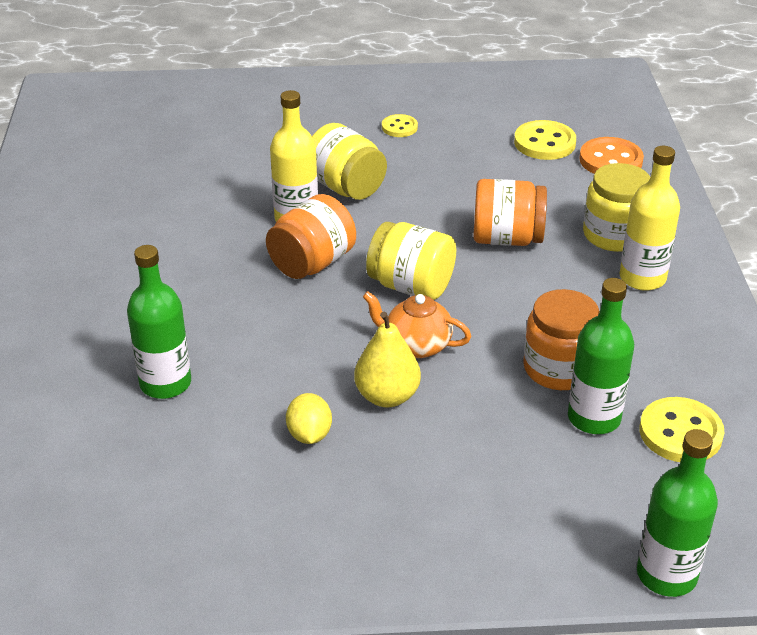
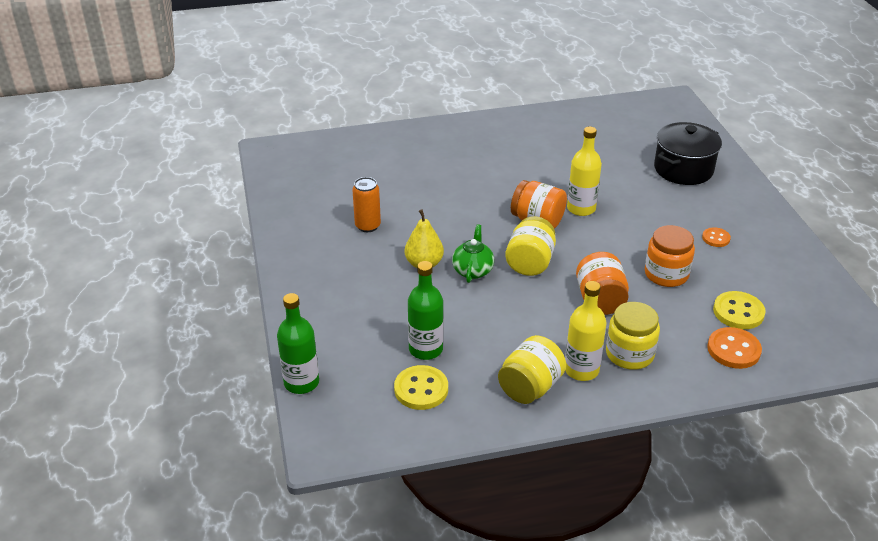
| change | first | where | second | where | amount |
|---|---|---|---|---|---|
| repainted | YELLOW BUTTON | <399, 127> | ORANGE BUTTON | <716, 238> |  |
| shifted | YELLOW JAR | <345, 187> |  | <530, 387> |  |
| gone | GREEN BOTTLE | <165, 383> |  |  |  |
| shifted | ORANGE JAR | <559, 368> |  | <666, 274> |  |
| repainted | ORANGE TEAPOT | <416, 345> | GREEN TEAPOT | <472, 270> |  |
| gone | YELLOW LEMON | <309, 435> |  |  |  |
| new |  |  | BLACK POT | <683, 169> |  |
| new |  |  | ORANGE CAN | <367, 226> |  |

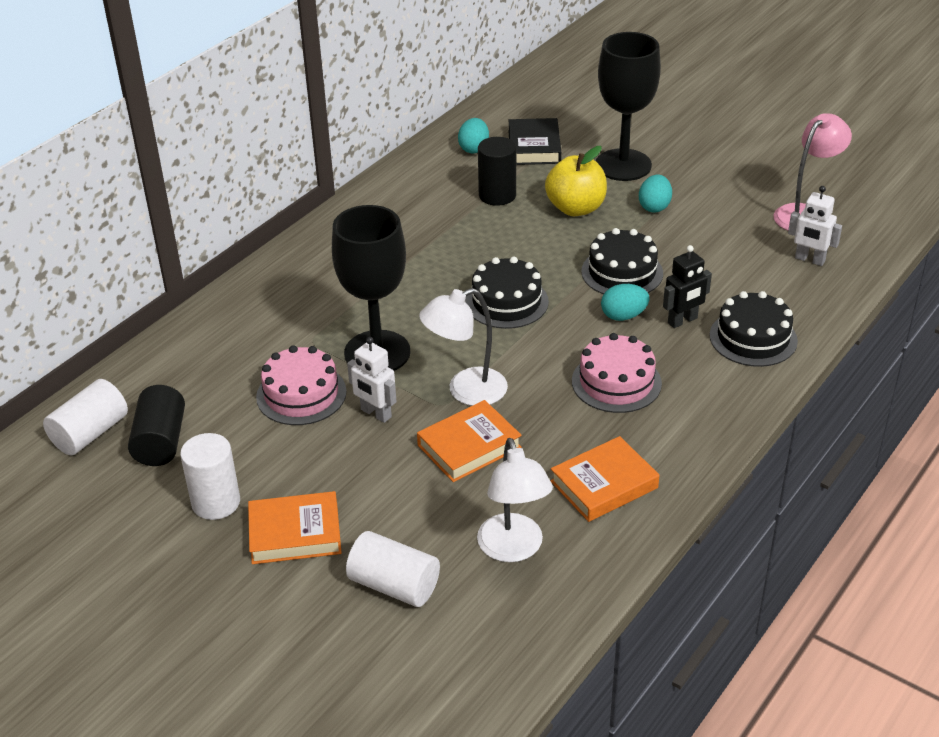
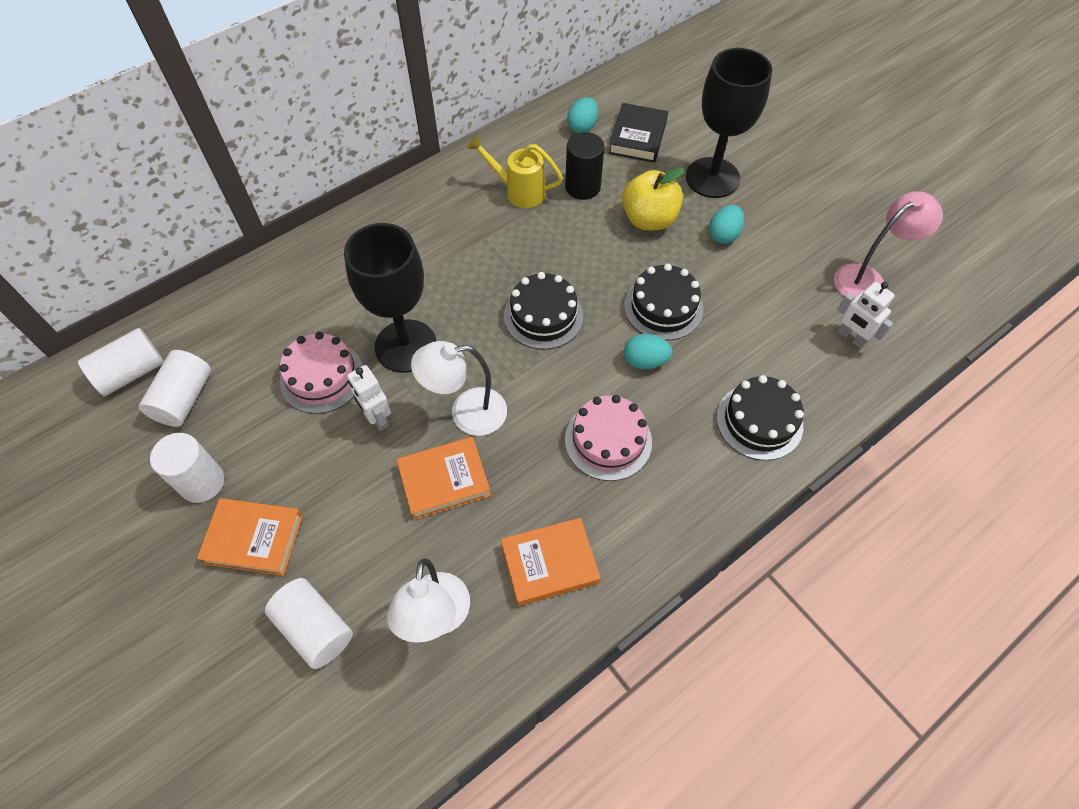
| change | first | where | second | where | amount |
|---|---|---|---|---|---|
| gone | BLACK ROBOT | <682, 321> |  |  |  |
| repainted | BLACK CYLINDER | <160, 441> | WHITE CYLINDER | <184, 398> |  |
| new |  |  | YELLOW WATERING CAN | <518, 191> |  |

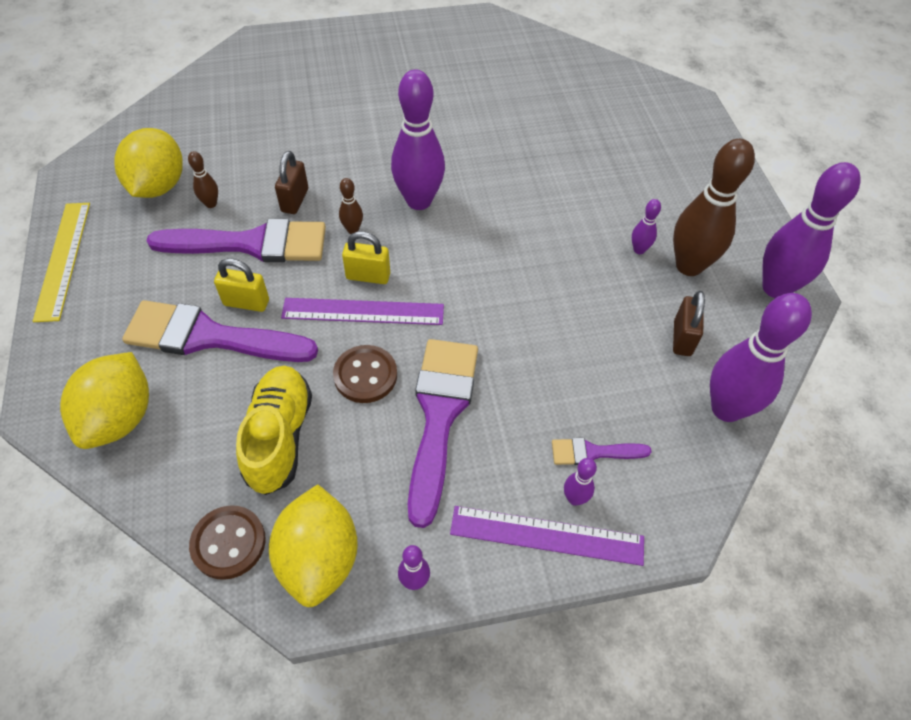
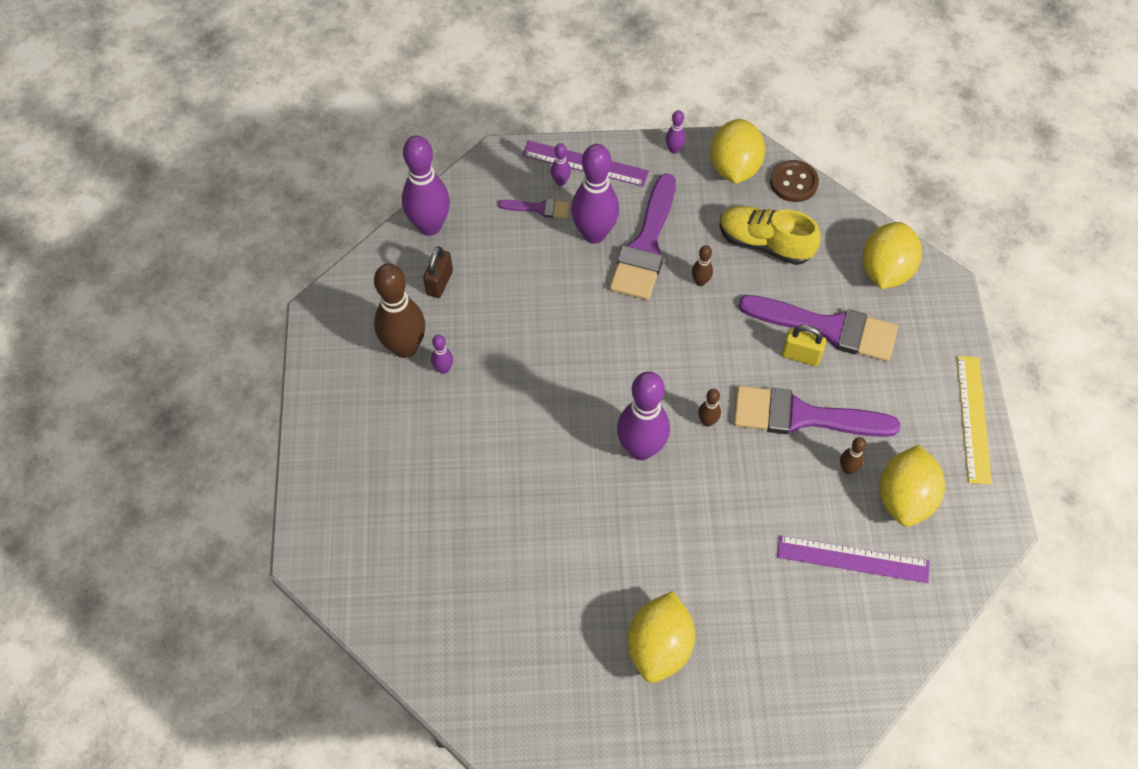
| change | first | where | second | where | amount |
|---|---|---|---|---|---|
| gone | BROWN PADLOCK | <295, 200> |  |  |  |
| shifted | PURPLE BOWLING PIN | <775, 288> |  | <594, 234> |  |
| gone | YELLOW PADLOCK | <368, 276> |  |  |  |
| shifted | PURPLE RULER | <363, 311> |  | <852, 559> |  |
| swapped | BROWN BUTTON | <365, 375> | BROWN BOWLING PIN | <700, 281> |  |
| rotated | YELLOW SHOE | <279, 437> |  | <765, 244> | 105 degrees clockwise |
| new |  |  | YELLOW LEMON | <659, 647> |  |

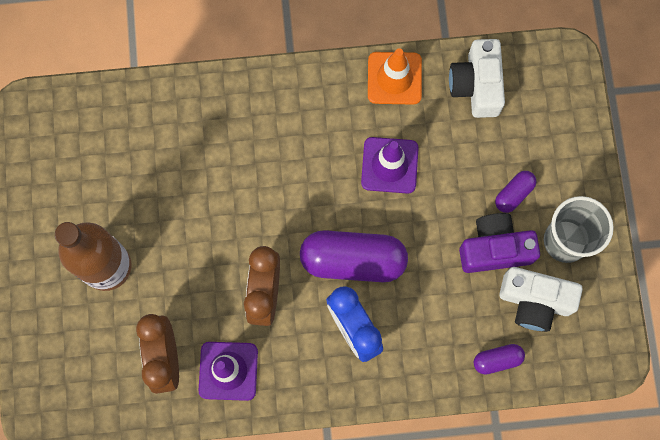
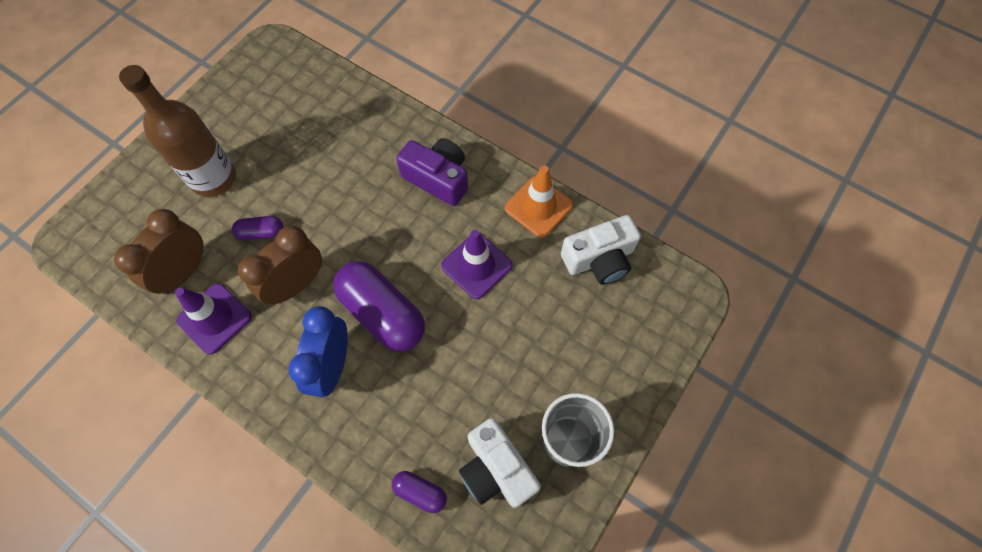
| change | first | where | second | where | amount |
|---|---|---|---|---|---|
| rotated | WHITE CAMERA | <476, 85> |  | <599, 259> | 150 degrees counterclockwise |
| shifted | PURPLE CAPSULE | <513, 194> |  | <261, 233> |  |
| shifted | PURPLE CAMERA | <494, 248> |  | <438, 178> |  |

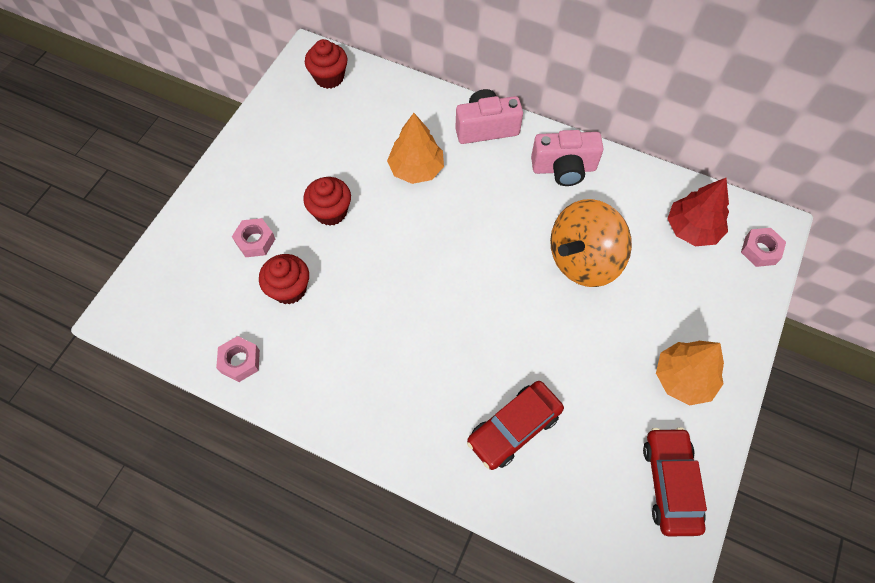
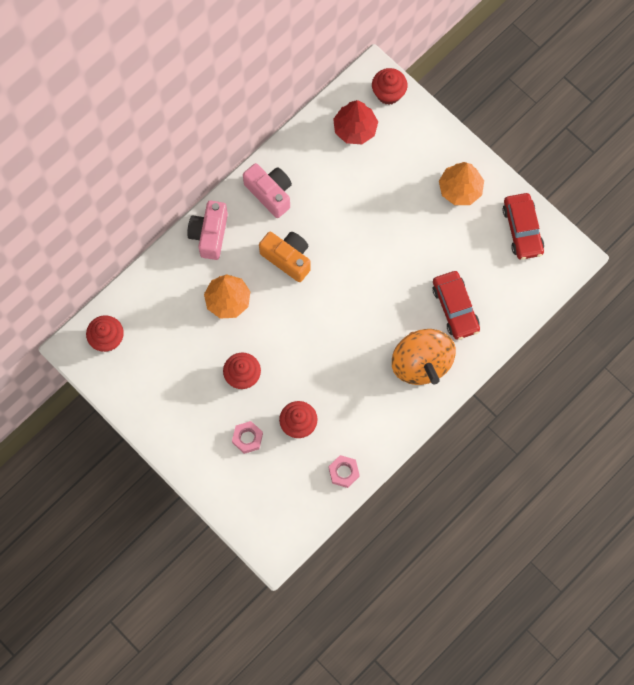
| change | first | where | second | where | amount |
|---|---|---|---|---|---|
| rotated | PINK CAMERA | <564, 168> |  | <270, 193> | 60 degrees counterclockwise |
| shifted | ORANGE SPINNING TOP | <583, 260> |  | <421, 363> |  |
| swapped | PINK NUT | <760, 250> | RED CUPCAKE | <388, 93> |  |
| rotated | RED CAR | <670, 483> |  | <522, 229> | 120 degrees counterclockwise |
| new |  |  | ORANGE CAMERA | <287, 258> |  |

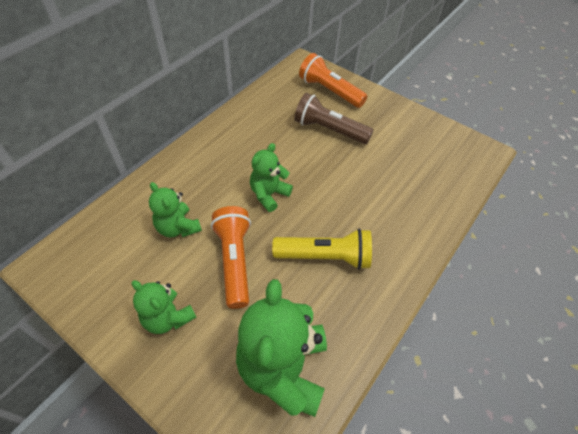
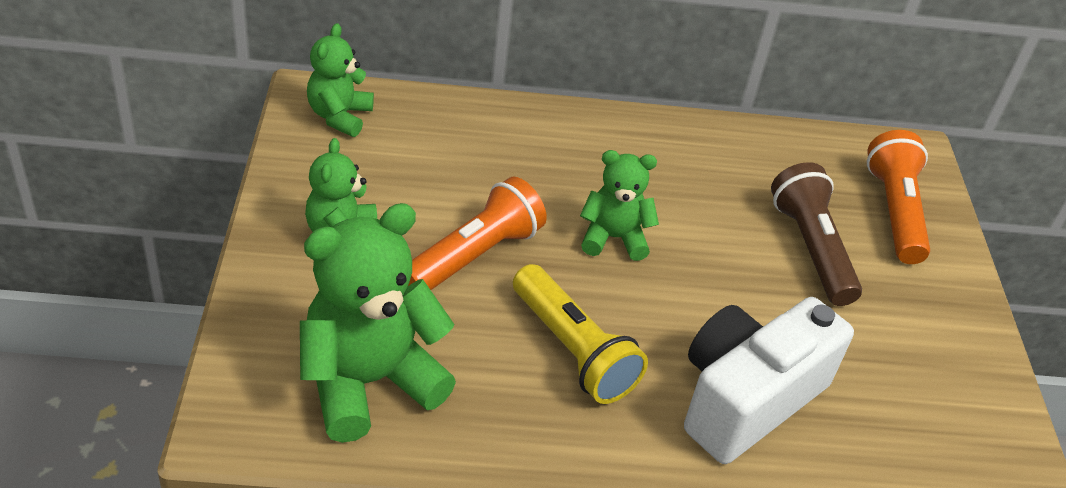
| change | first | where | second | where | amount |
|---|---|---|---|---|---|
| shifted | GREEN TEDDY BEAR | <178, 227> |  | <339, 116> |  |
| new |  |  | WHITE CAMERA | <747, 399> |  |

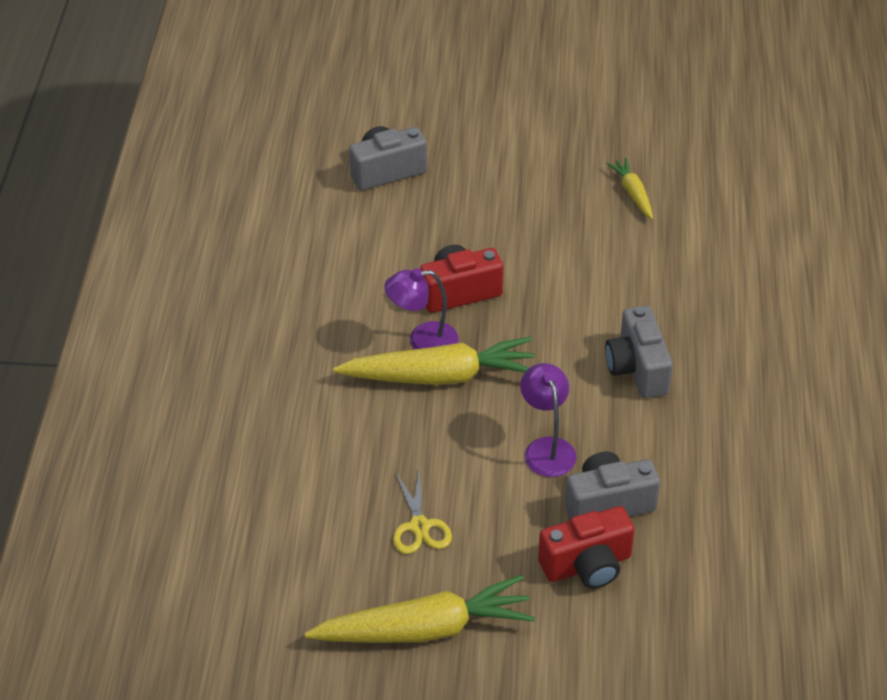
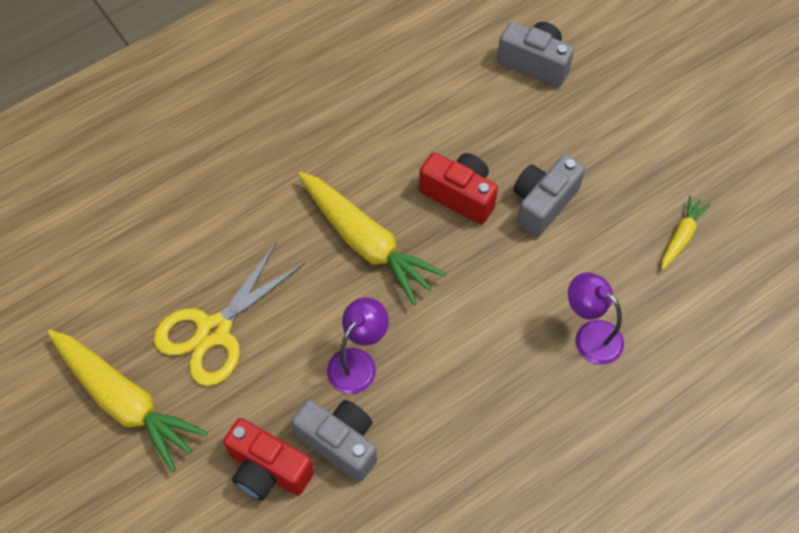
| change | first | where | second | where | amount |
|---|---|---|---|---|---|
| shifted | PURPLE LAMP | <423, 341> |  | <590, 335> |  |
| shifted | GREY CAMERA | <637, 368> |  | <543, 204> |  |
| scaled | YELLOW SCISSORS | <419, 526> |  | <214, 331> | x1.74 |

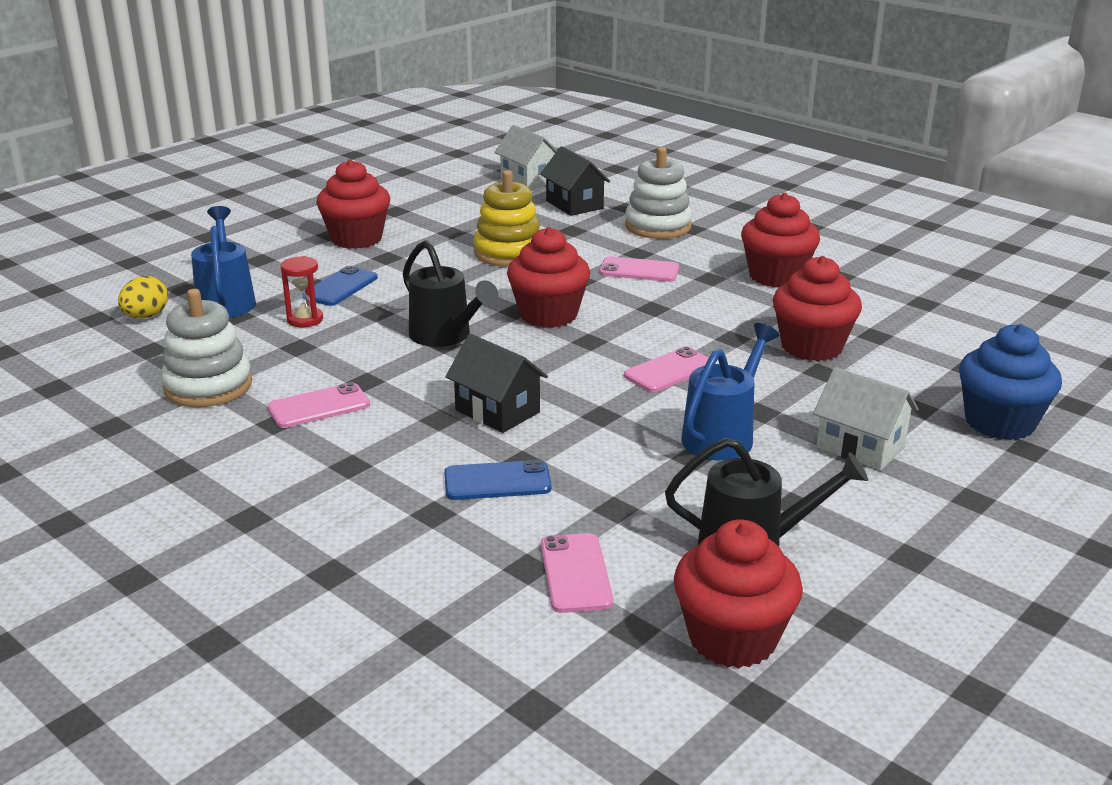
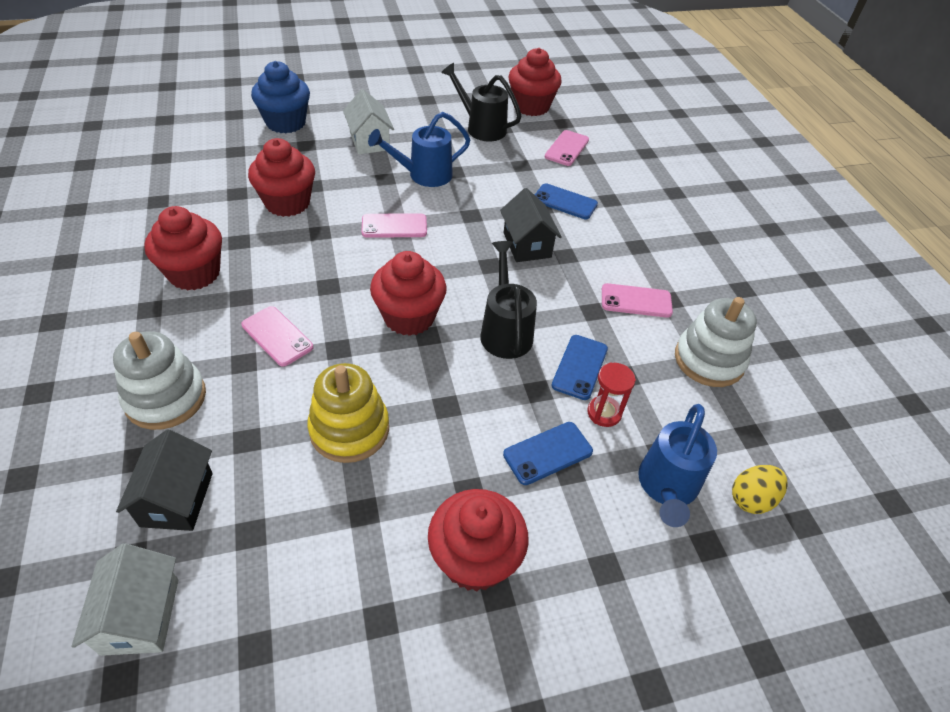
| change | first | where | second | where | amount |
|---|---|---|---|---|---|
| new |  |  | BLUE PHONE | <580, 367> |  |

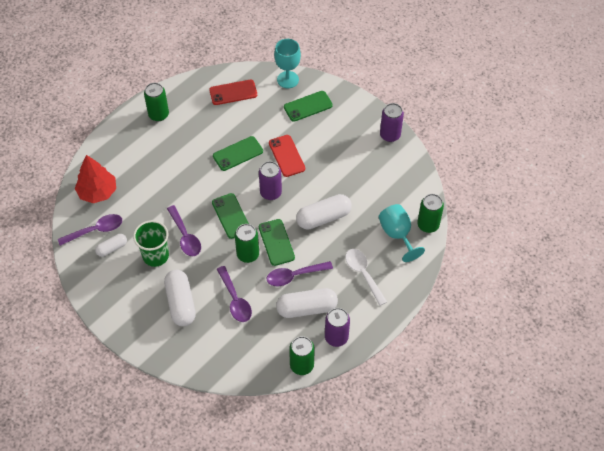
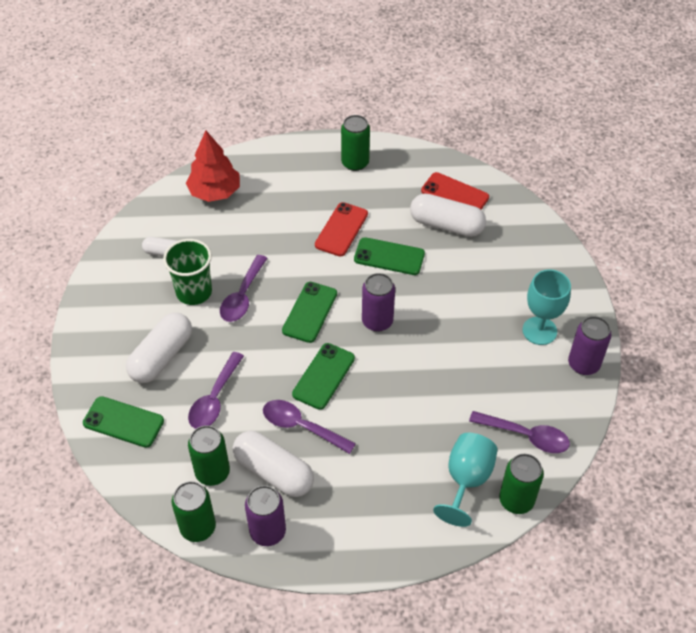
| change | first | where | second | where | amount |
|---|---|---|---|---|---|
| shifted | TURQUOISE GOBLET | <287, 79> |  | <539, 331> |  |
| shifted | GREEN PHONE | <308, 106> |  | <123, 422> |  |
| shifted | RED PHONE | <286, 156> |  | <341, 229> |  |
| shifted | WHITE CAPSULE | <323, 218> |  | <446, 225> |  |
| shifted | PURPLE SPOON | <96, 230> |  | <526, 436> |  |
| shifted | GREEN CAN | <248, 254> |  | <212, 472> |  |
| gone | WHITE SPOON | <363, 274> |  |  |  |

